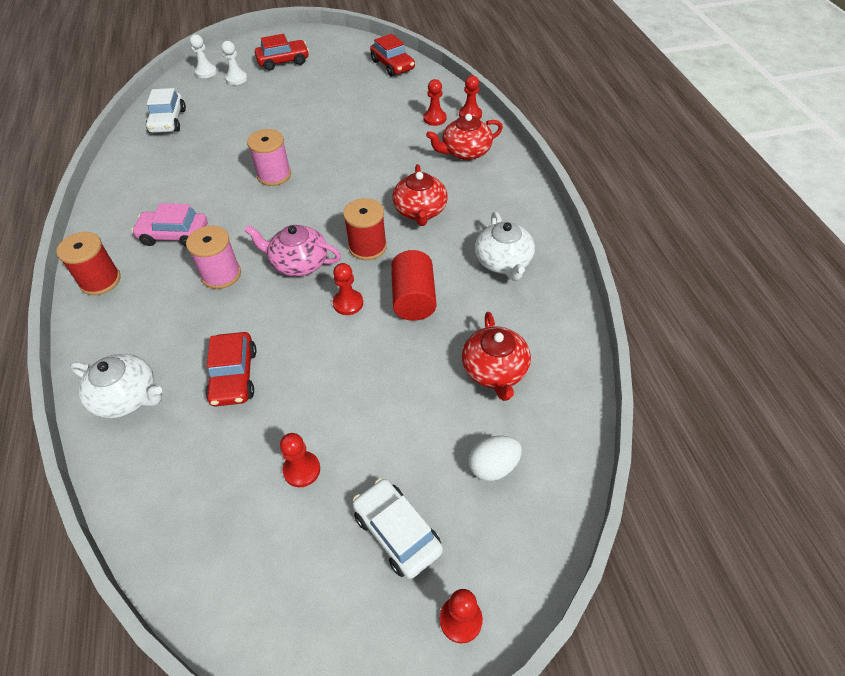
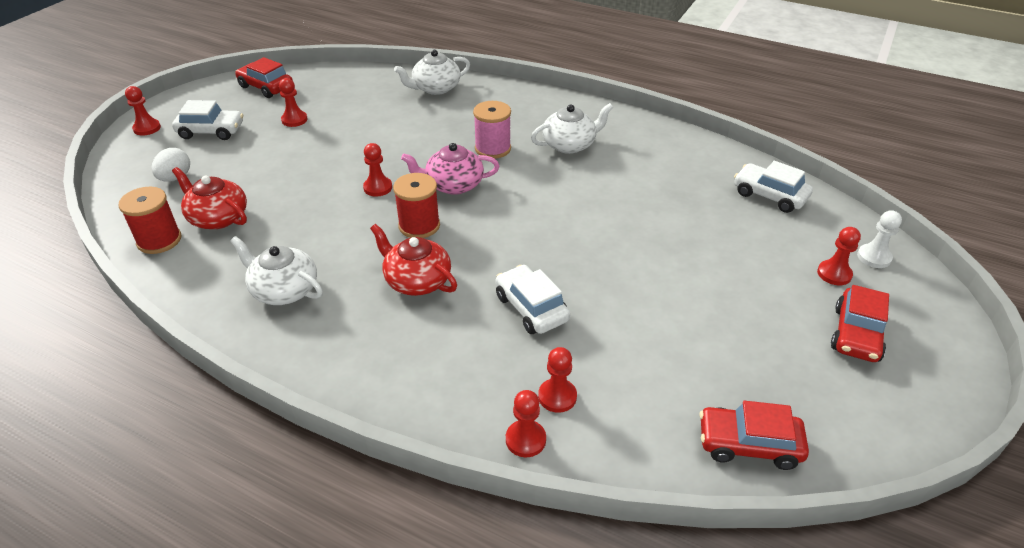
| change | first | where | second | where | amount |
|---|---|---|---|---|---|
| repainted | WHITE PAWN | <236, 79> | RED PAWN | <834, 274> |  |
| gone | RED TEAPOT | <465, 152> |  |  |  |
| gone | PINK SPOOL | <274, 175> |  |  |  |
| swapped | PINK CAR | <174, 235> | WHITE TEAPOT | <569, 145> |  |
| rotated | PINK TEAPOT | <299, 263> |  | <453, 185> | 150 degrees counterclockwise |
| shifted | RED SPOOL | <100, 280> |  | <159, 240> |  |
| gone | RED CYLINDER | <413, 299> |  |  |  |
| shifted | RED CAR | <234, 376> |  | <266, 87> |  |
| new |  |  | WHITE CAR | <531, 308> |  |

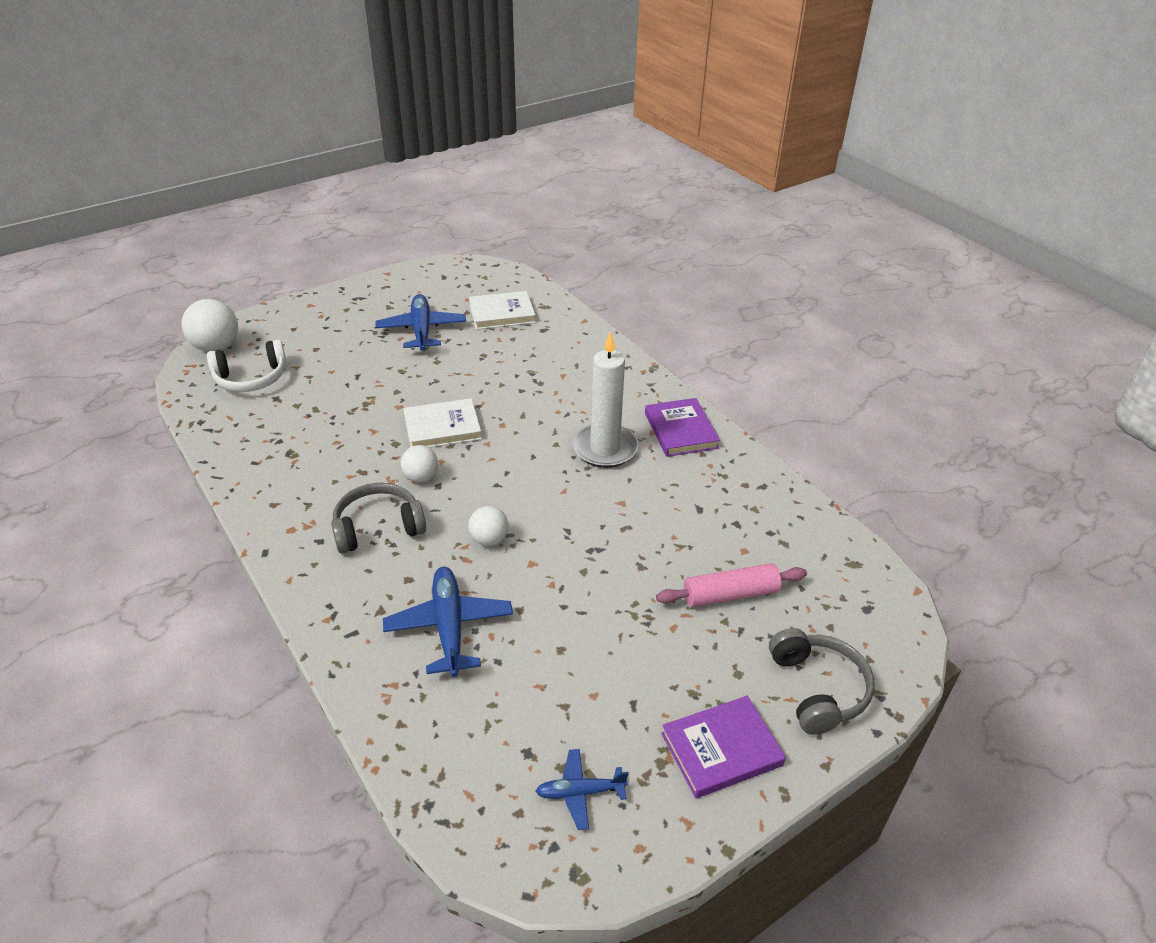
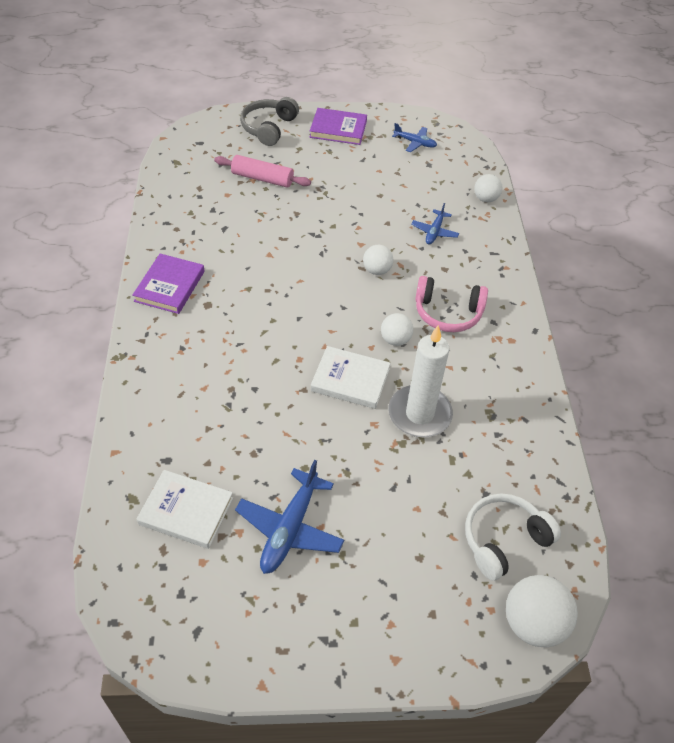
| change | first | where | second | where | amount |
|---|---|---|---|---|---|
| shifted | WHITE CANDLE | <605, 448> |  | <419, 414> |  |
| rotated | WHITE HEADPHONES | <251, 378> |  | <503, 540> | 45 degrees counterclockwise |
| repainted | GREY HEADPHONES | <378, 527> | PINK HEADPHONES | <447, 313> |  |
| scaled | BLUE PLANE | <449, 626> |  | <434, 232> | x0.58 |
| new |  |  | WHITE BALL | <485, 199> |  |

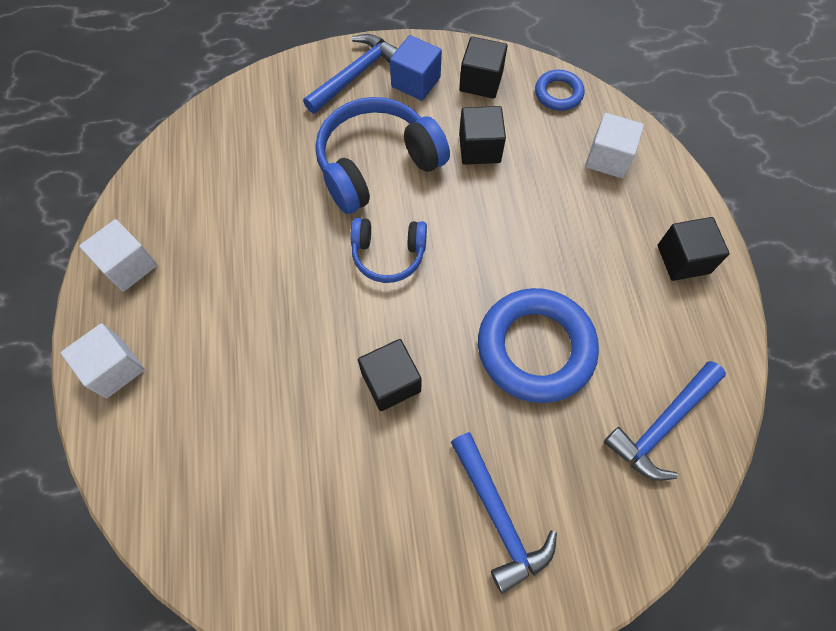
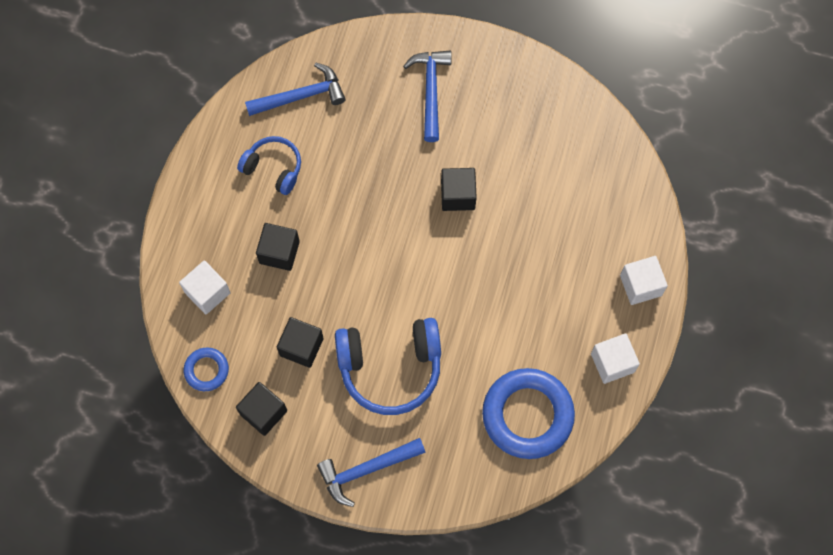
| change | first | where | second | where | amount |
|---|---|---|---|---|---|
| gone | BLUE CUBE | <416, 82> |  |  |  |
| shifted | BLACK CUBE | <683, 259> |  | <279, 252> |  |
| shifted | BLUE HEADPHONES | <388, 254> |  | <273, 168> |  |
| shifted | BLUE RING | <535, 348> |  | <527, 415> |  |

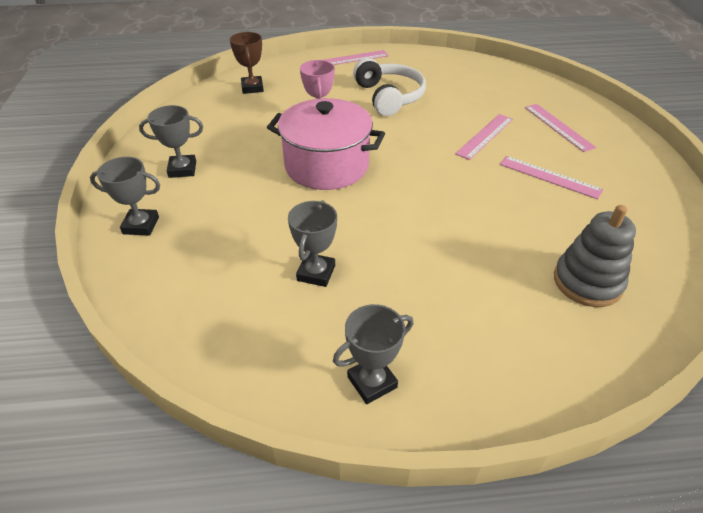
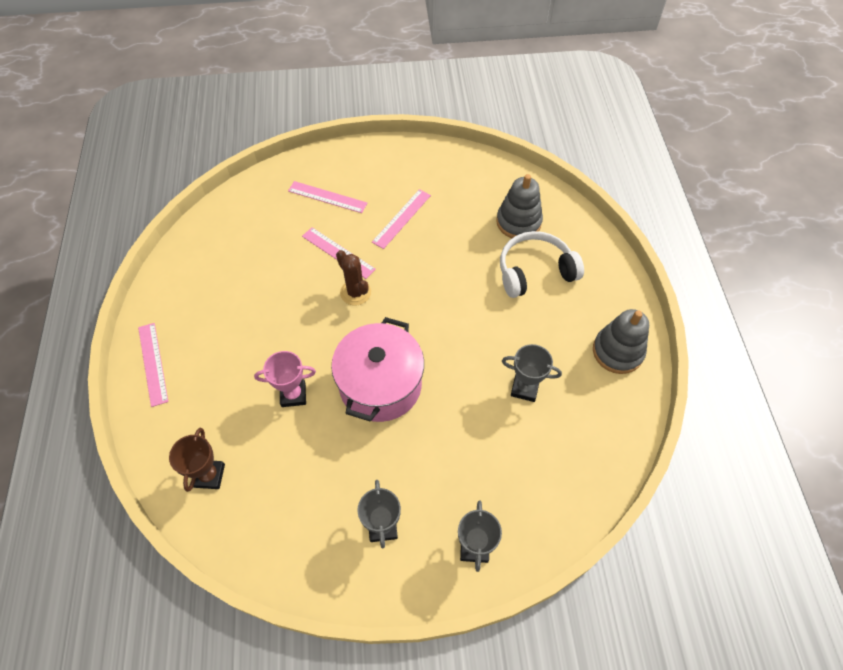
| change | first | where | second | where | amount |
|---|---|---|---|---|---|
| rotated | BROWN TROPHY | <252, 88> |  | <209, 475> | 75 degrees counterclockwise |
| shifted | WHITE HEADPHONES | <389, 97> |  | <535, 271> |  |
| rotated | PINK RULER | <558, 127> |  | <327, 197> | 45 degrees clockwise |
| swapped | GREY TROPHY | <372, 382> | GREY STACKING TOY | <617, 351> |  |
| new |  |  | BROWN CACTUS | <355, 292> |  |

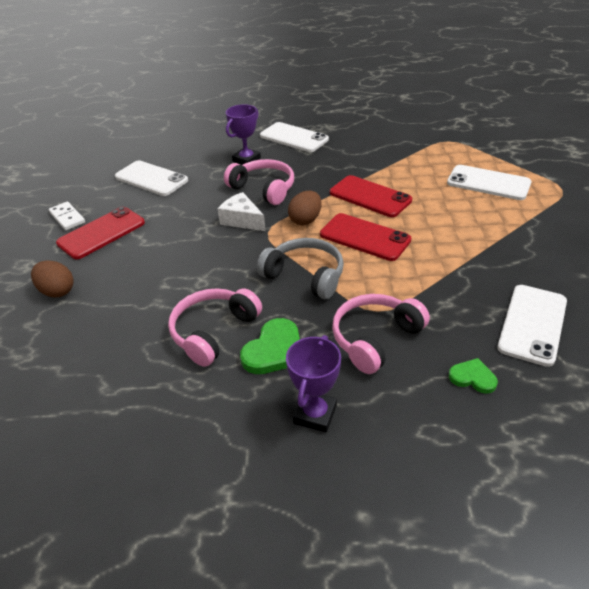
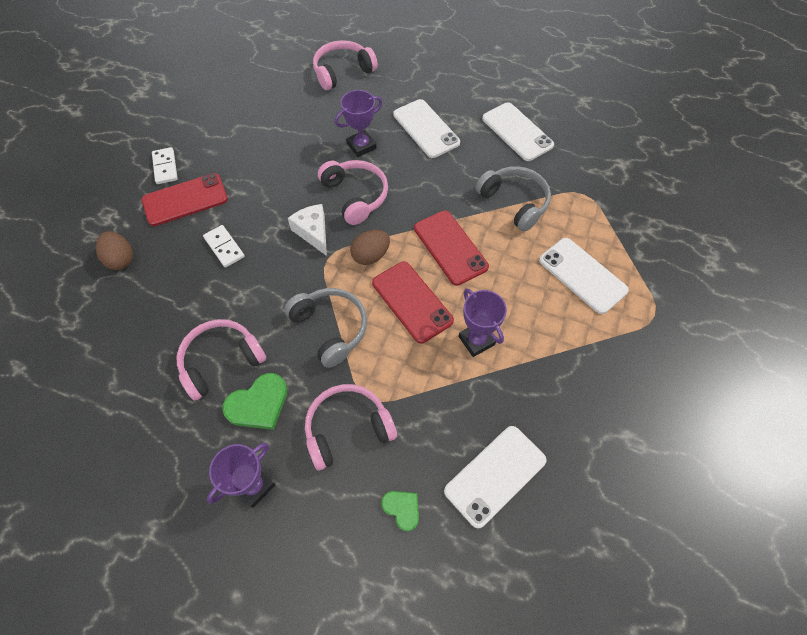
| change | first | where | second | where | amount |
|---|---|---|---|---|---|
| shifted | WHITE PHONE | <151, 179> |  | <517, 132> |  |
| new |  |  | PINK HEADPHONES | <342, 72> |  |
| new |  |  | GREY HEADPHONES | <514, 202> |  |
| new |  |  | WHITE DOMINO | <224, 247> |  |
| new |  |  | PURPLE TROPHY | <476, 340> |  |

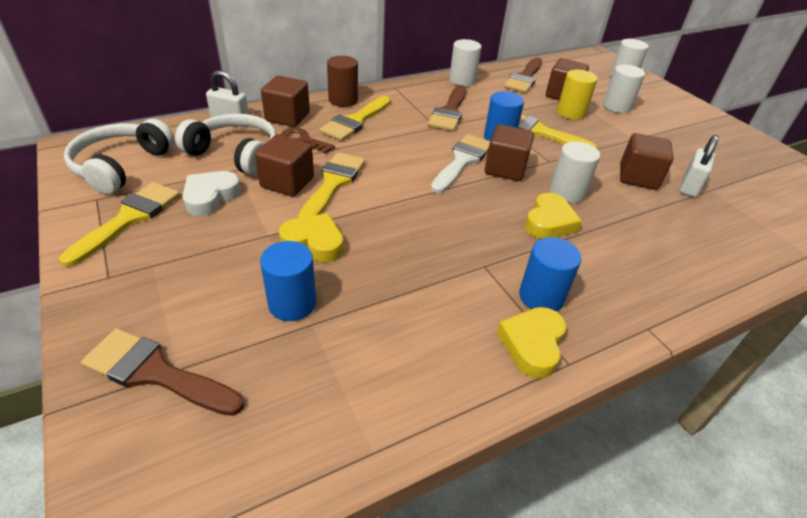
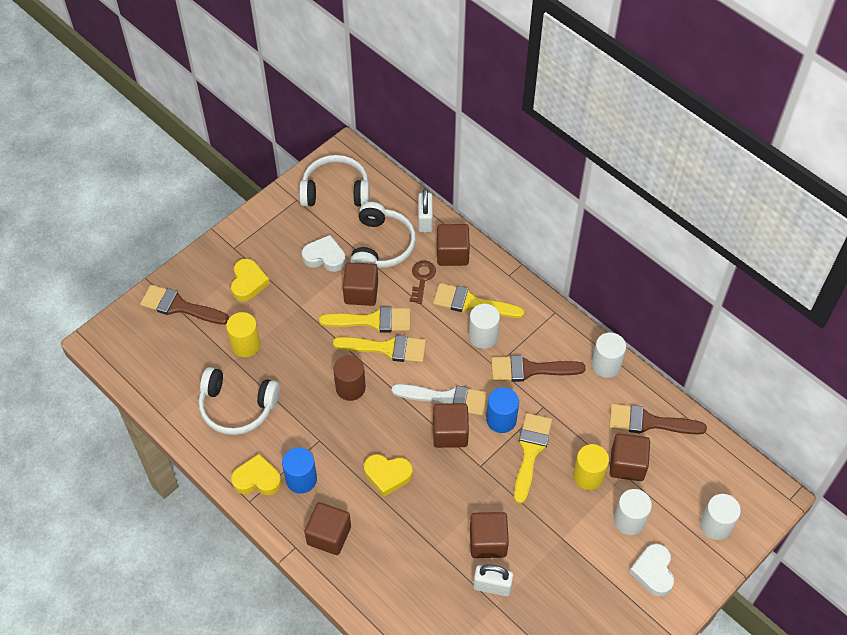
| change | first | where | second | where | amount |
|---|---|---|---|---|---|
| shifted | BROWN CYLINDER | <343, 100> |  | <350, 388> |  |
| shifted | WHITE CYLINDER | <567, 192> |  | <483, 336> |  |
| shifted | YELLOW BRUSH | <129, 218> |  | <387, 348> |  |
| shifted | YELLOW HEART | <314, 242> |  | <248, 282> |  |
| repainted | BLUE CYLINDER | <292, 303> | YELLOW CYLINDER | <245, 345> |  |
| rotated | BROWN BRUSH | <155, 373> |  | <179, 306> | 75 degrees counterclockwise |
| new |  |  | WHITE HEADPHONES | <237, 407> |  |
| new |  |  | BROWN CUBE | <329, 535> |  |
| new |  |  | WHITE HEART | <653, 571> |  |

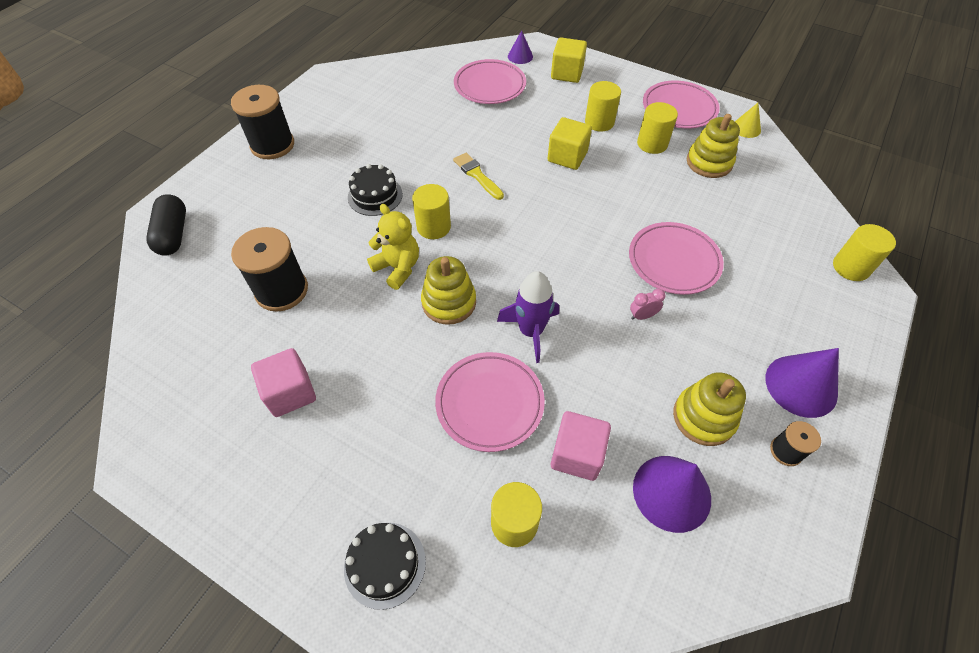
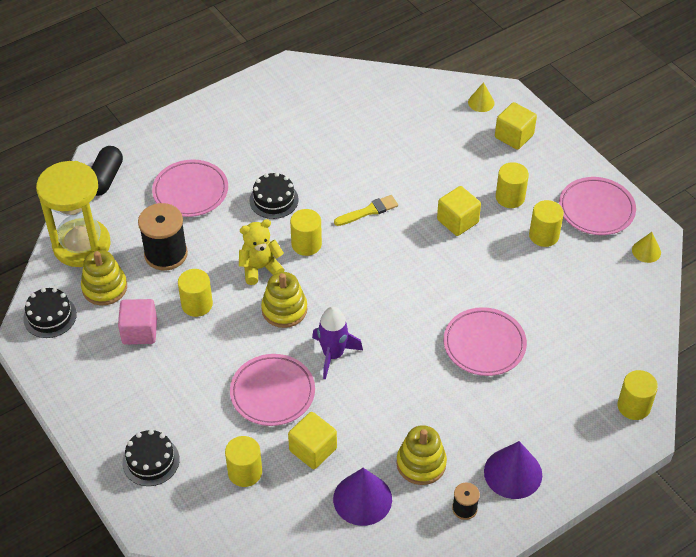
| change | first | where | second | where | amount |
|---|---|---|---|---|---|
| repainted | PURPLE CONE | <520, 56> | YELLOW CONE | <481, 102> |  |
| shifted | PINK PLATE | <490, 86> |  | <190, 191> |  |
| gone | BLACK SPOOL | <272, 145> |  |  |  |
| shifted | YELLOW STACKING TOY | <709, 162> |  | <104, 288> |  |
| rotated | YELLOW BRUSH | <477, 175> |  | <368, 211> | 75 degrees clockwise |
| rotated | YELLOW TEDDY BEAR | <398, 268> |  | <260, 268> | 90 degrees counterclockwise |
| gone | PINK CLOCK | <642, 316> |  |  |  |
| repainted | PINK CUBE | <577, 454> | YELLOW CUBE | <313, 449> |  |
| new |  |  | YELLOW HOURGLASS | <81, 245> |  |
| new |  |  | YELLOW CYLINDER | <197, 304> |  |
| new |  |  | BLACK CAKE | <50, 316> |  |

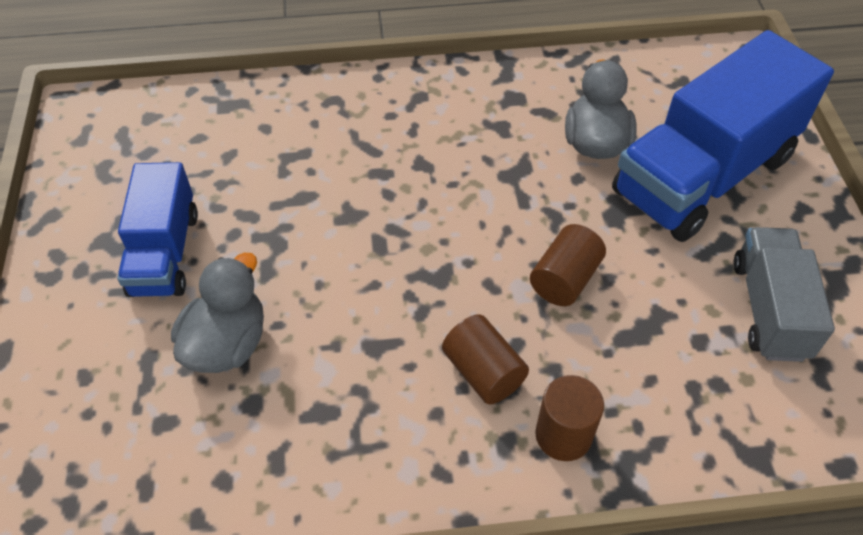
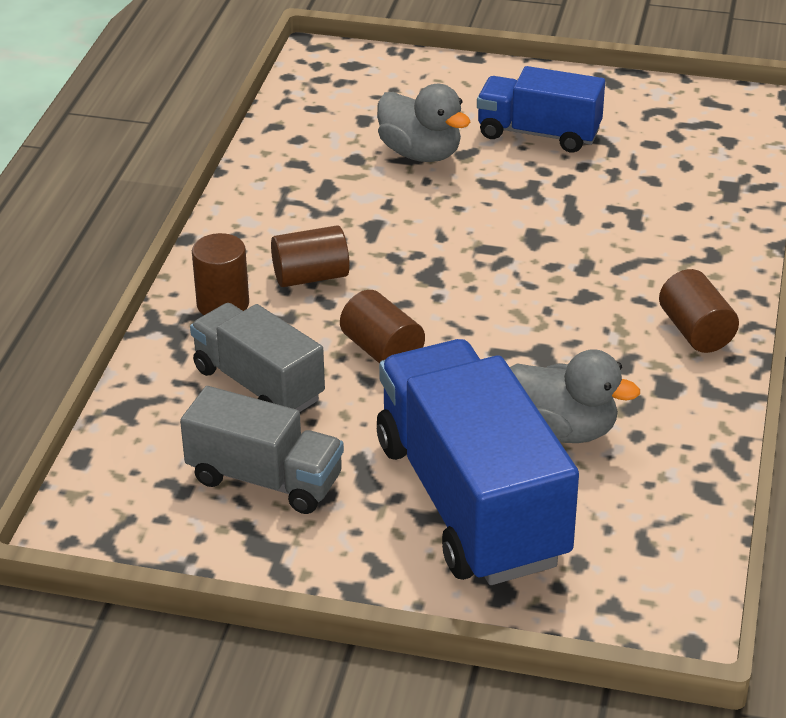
| change | first | where | second | where | amount |
|---|---|---|---|---|---|
| new |  |  | BROWN CYLINDER | <696, 331> |  |
| new |  |  | GREY TRUCK | <258, 384> |  |

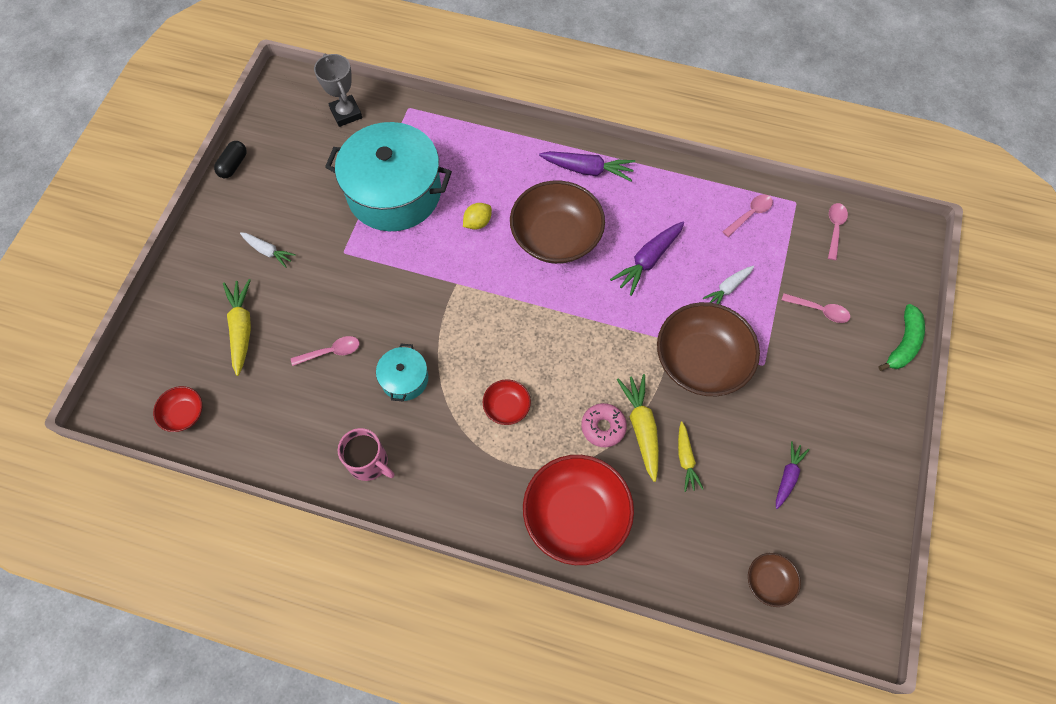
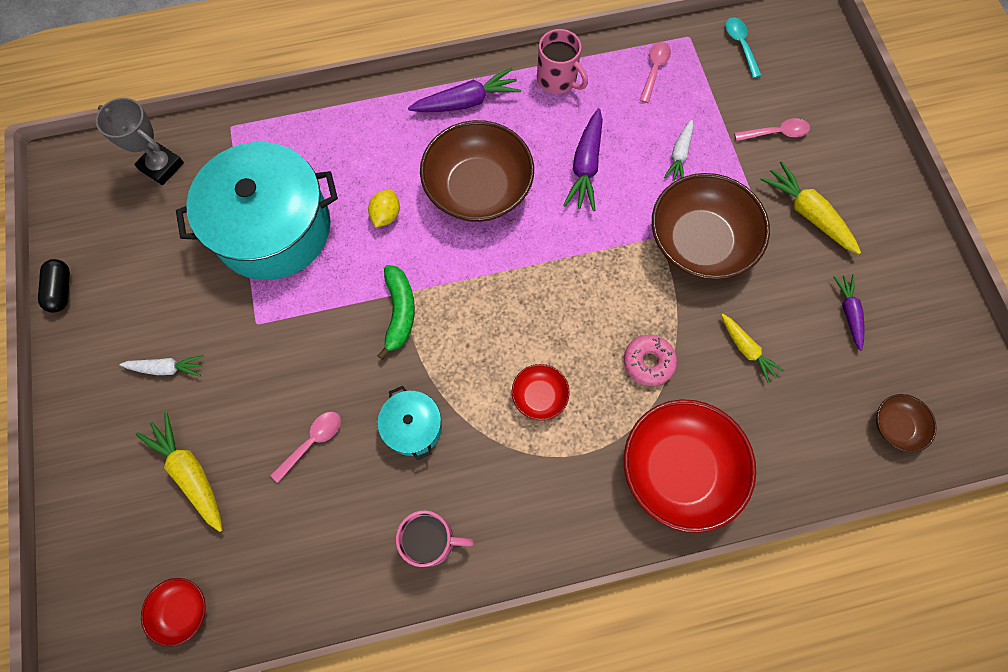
| change | first | where | second | where | amount |
|---|---|---|---|---|---|
| repainted | PINK SPOON | <834, 228> | TURQUOISE SPOON | <740, 45> |  |
| shifted | GREEN BANANA | <903, 343> |  | <399, 312> |  |
| shifted | YELLOW CARROT | <641, 428> |  | <807, 213> |  |
| new |  |  | PINK MUG | <558, 80> |  |

